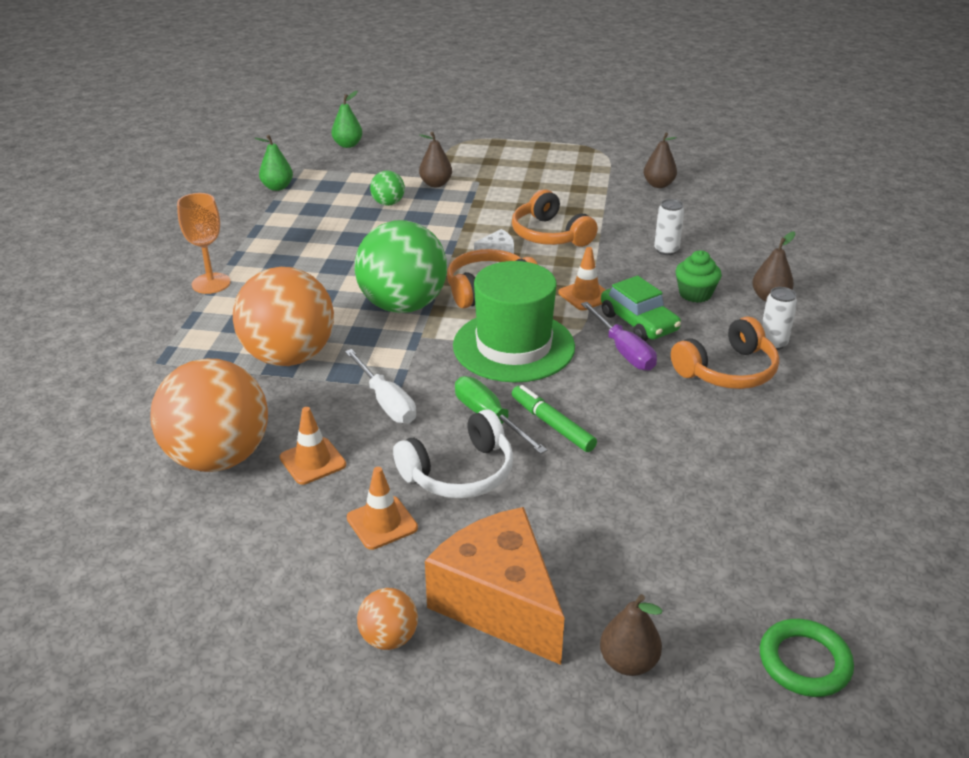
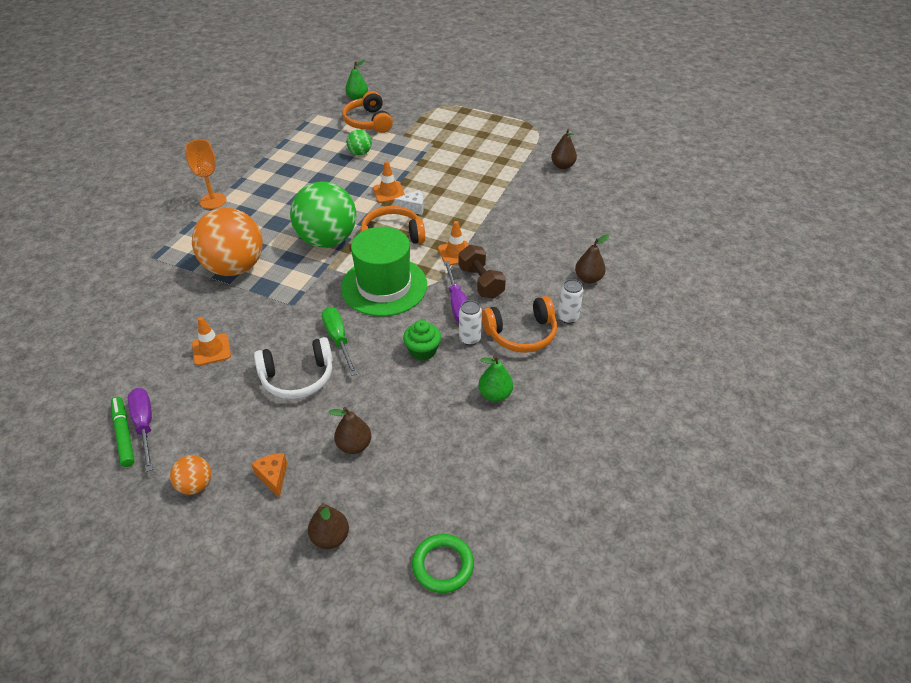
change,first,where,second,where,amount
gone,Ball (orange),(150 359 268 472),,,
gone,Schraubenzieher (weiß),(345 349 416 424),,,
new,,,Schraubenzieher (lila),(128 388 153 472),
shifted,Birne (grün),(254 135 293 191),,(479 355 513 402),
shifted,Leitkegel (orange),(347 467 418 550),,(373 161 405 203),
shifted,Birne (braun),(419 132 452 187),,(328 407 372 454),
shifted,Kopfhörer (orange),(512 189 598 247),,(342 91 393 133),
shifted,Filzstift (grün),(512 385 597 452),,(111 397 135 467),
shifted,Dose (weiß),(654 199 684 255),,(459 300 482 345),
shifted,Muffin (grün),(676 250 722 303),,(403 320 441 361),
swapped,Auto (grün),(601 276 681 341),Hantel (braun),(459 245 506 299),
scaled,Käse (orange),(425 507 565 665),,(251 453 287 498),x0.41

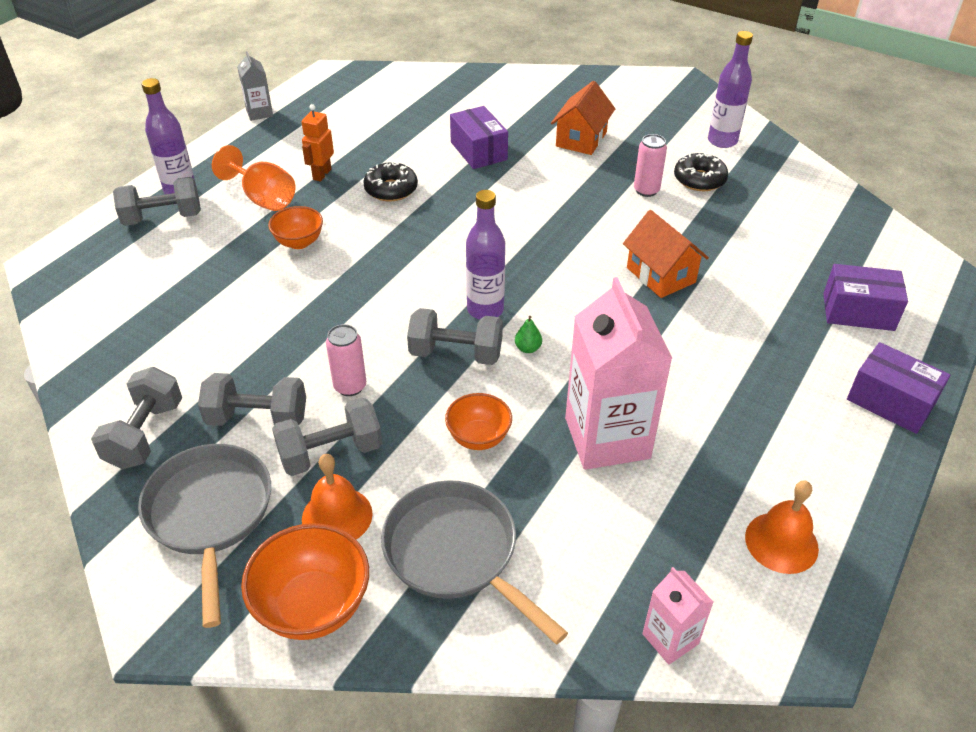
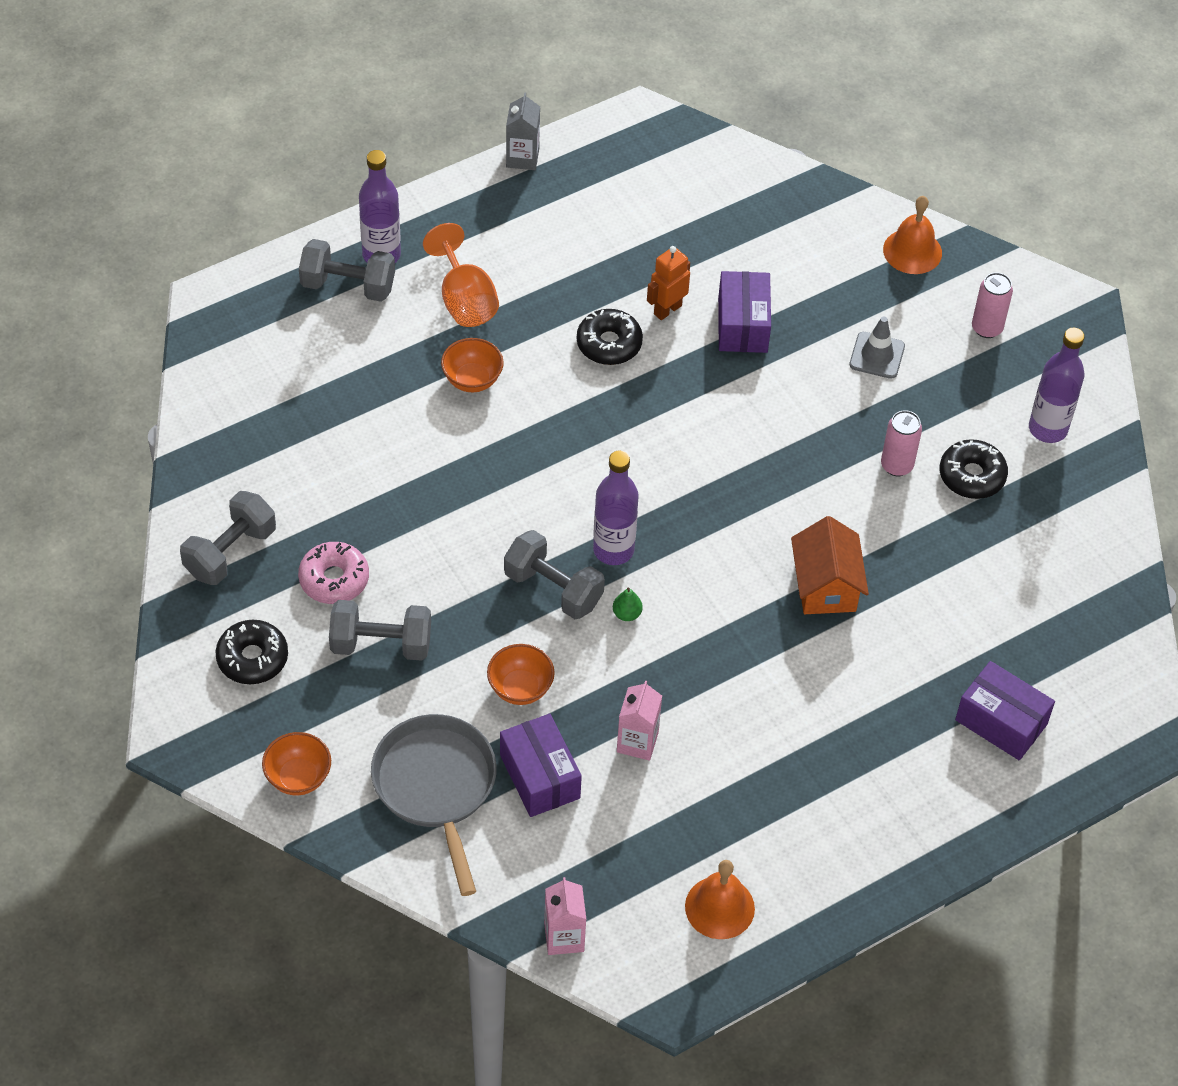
change,first,where,second,where,amount
shifted,Roboter (orange),(302 104 334 182),,(647 246 690 320),
shifted,Glocke (orange),(302 454 373 539),,(883 196 942 274),
shifted,Dose (rosa),(326 324 366 396),,(972 272 1013 338),
shifted,Schachtel (lila),(847 342 950 434),,(500 714 582 817),
swapped,Pfanne (grau),(138 444 271 628),Donut (schwarz),(215 620 288 684),
swapped,Hantel (grau),(198 373 306 426),Donut (rosa),(298 542 369 604),
swapped,Haus (orange),(551 81 615 155),Leitkegel (grau),(849 316 905 379),
scaled,Schüssel (orange),(241 523 369 640),,(262 732 331 795),x0.63
scaled,Getränkekarton (rosa),(565 277 673 470),,(617 681 662 761),x0.49

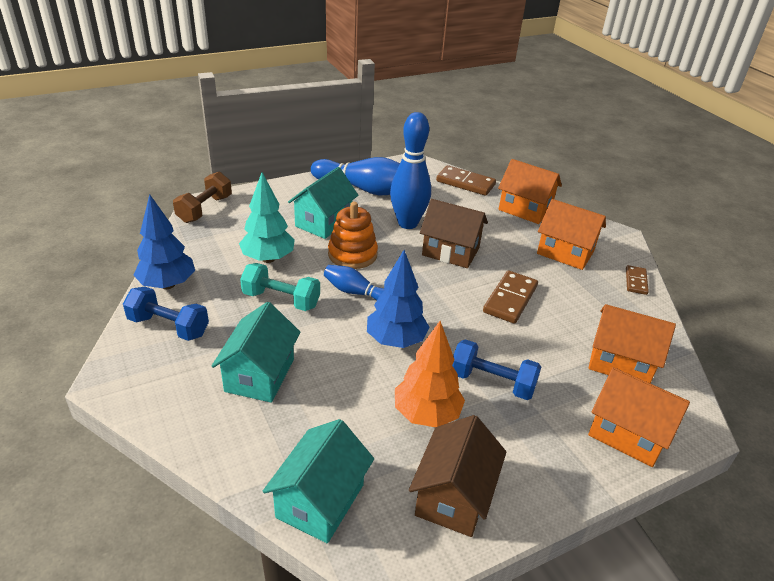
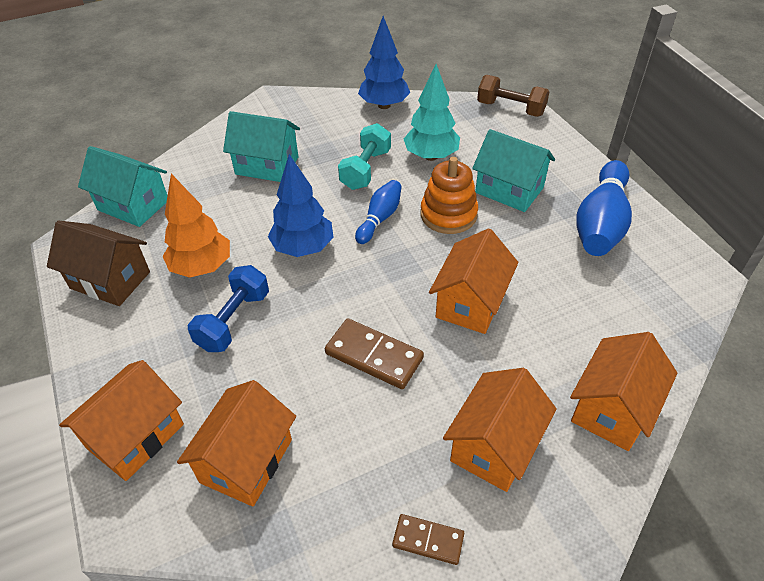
change,first,where,second,where,amount
gone,Hantel (blau),(123 287 209 341),,,
gone,Bowlingkegel (blau),(390 112 431 229),,,
gone,Dominostein (braun),(436 165 496 196),,,
repainted,Haus (braun),(420 199 488 268),Haus (orange),(429 228 518 334),

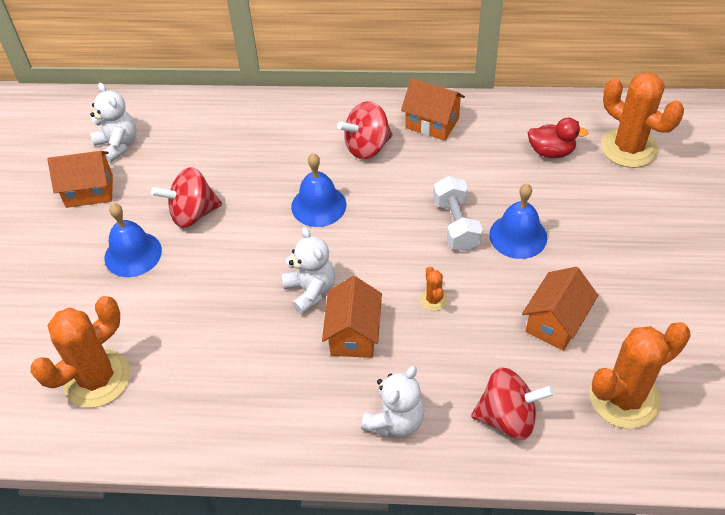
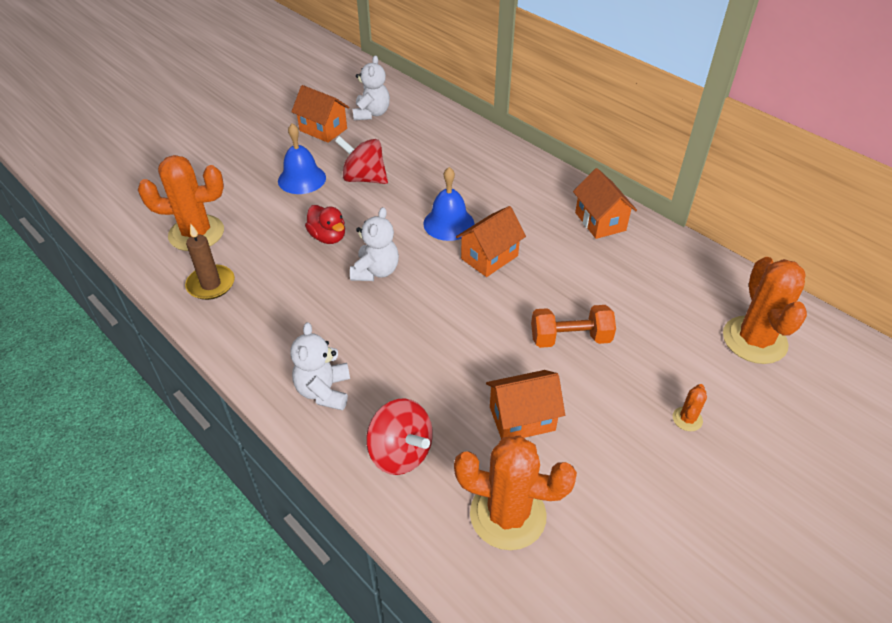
change,first,where,second,where,amount
gone,Kreisel (rot),(337 101 393 159),,,
gone,Hantel (weiß),(433 176 483 251),,,
new,,,Kerze (braun),(185 224 235 300),
shifted,Haus (orange),(322 276 382 358),,(456 206 526 277),
shifted,Kaktus (orange),(420 267 447 311),,(673 384 707 431),
shifted,Ente (rot),(528 118 589 158),,(305 205 345 244),
swapped,Glocke (blau),(489 184 547 259),Hantel (orange),(531 305 616 348),
rotated,Teddybär (weiß),(361 366 425 437),,(291 322 350 410),105 degrees clockwise

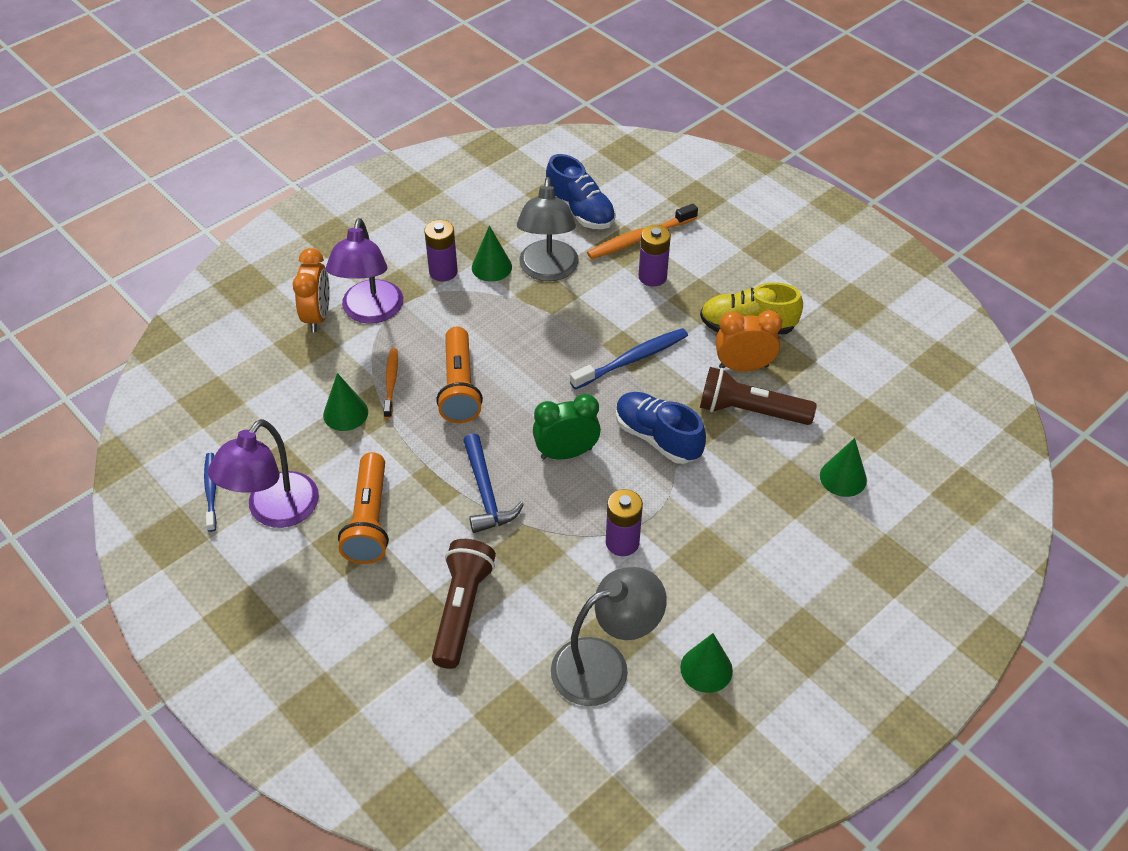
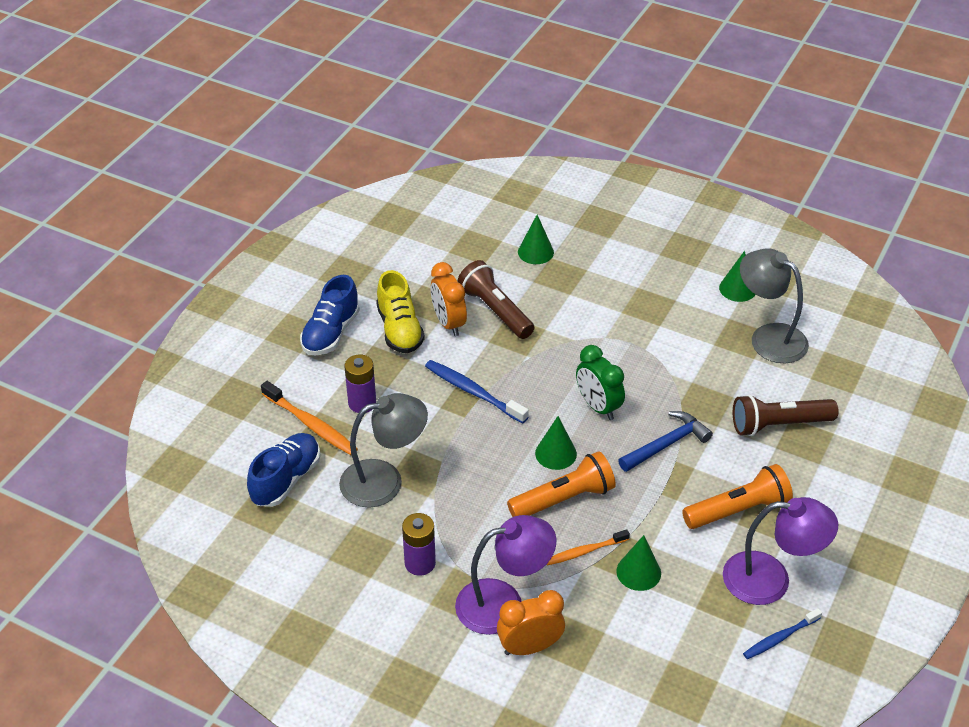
change,first,where,second,where,amount
gone,Batterie (lila),(606 489 643 556),,,
shifted,Kegel (grün),(472 225 512 282),,(535 416 577 470),
shifted,Schuh (blau),(616 392 706 464),,(300 275 360 355),
rotated,Taschenlampe (braun),(700 367 817 425),,(458 260 534 339),150 degrees clockwise

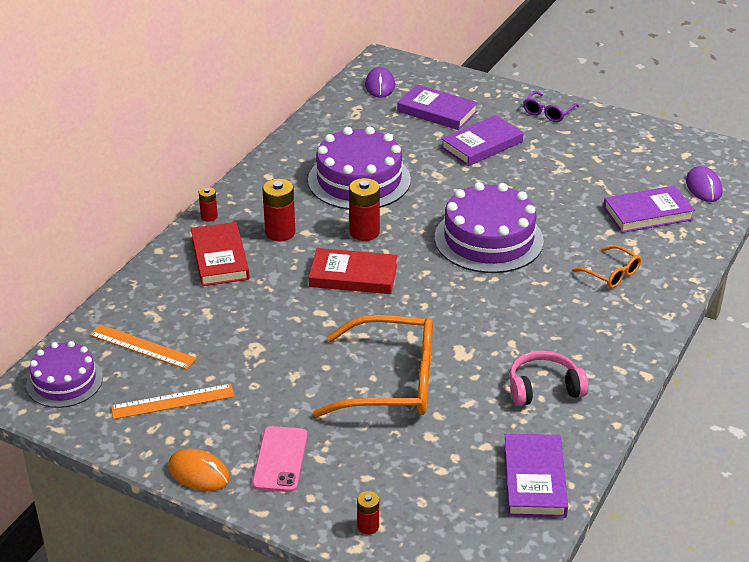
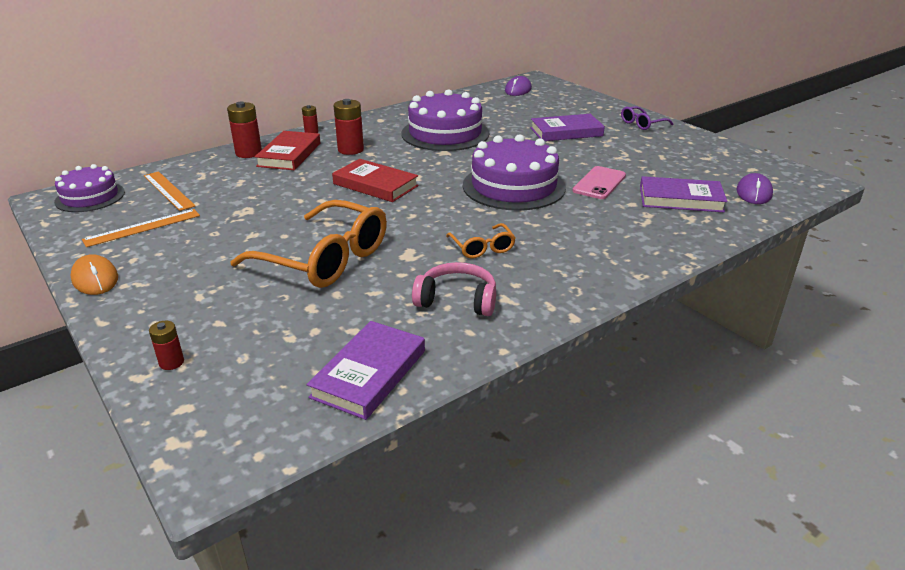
change,first,where,second,where,amount
gone,Buch (lila),(397 85 478 130),,,
shifted,Handy (rosa),(252 426 307 492),,(572 166 626 199),
shifted,Batterie (rot),(349 178 380 241),,(227 102 262 158),
shifted,Brille (orange),(572 245 641 288),,(446 223 516 259),
rotated,Lineal (orange),(111 384 234 419),,(82 209 200 247),45 degrees counterclockwise

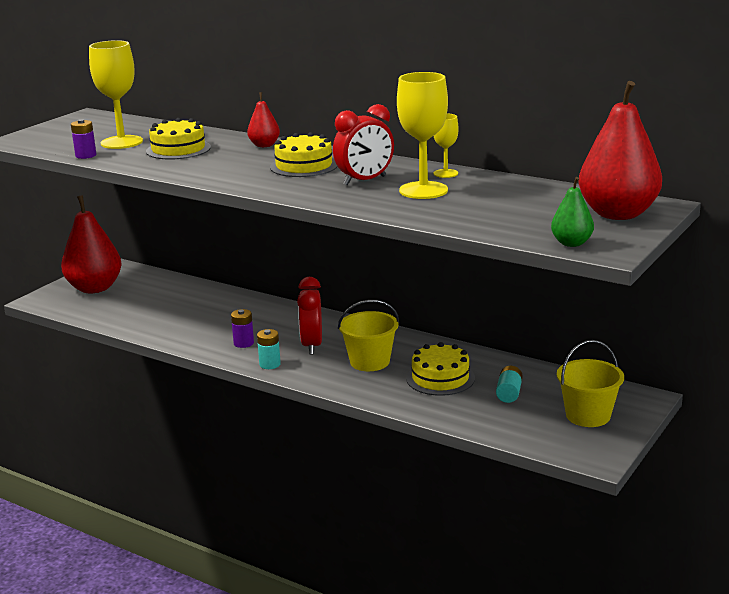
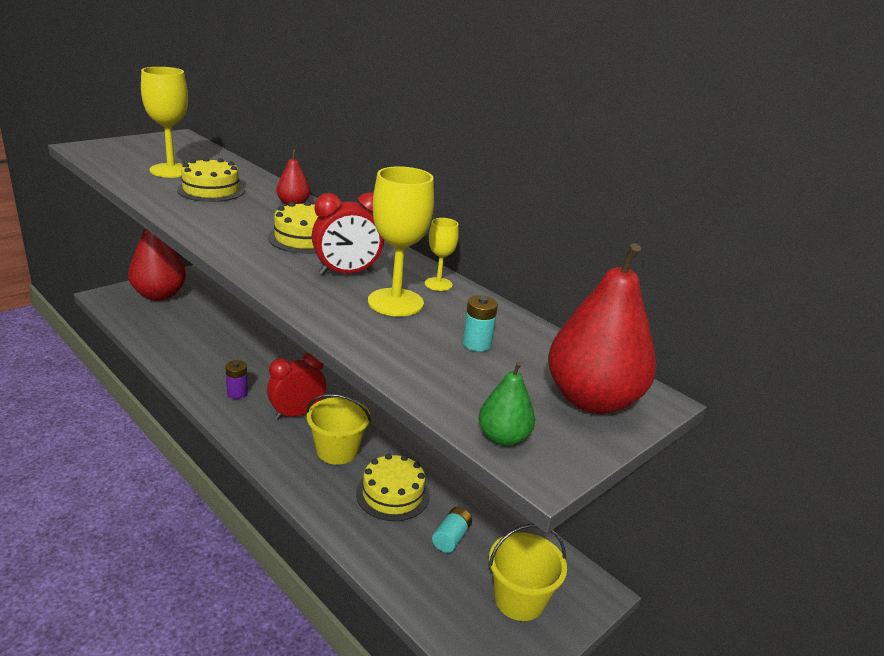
change,first,where,second,where,amount
gone,Batterie (lila),(71 119 96 159),,,
shifted,Batterie (türkis),(257 329 281 369),,(463 295 498 351),
rotated,Wecker (rot),(297 277 322 355),,(267 353 326 420),45 degrees clockwise

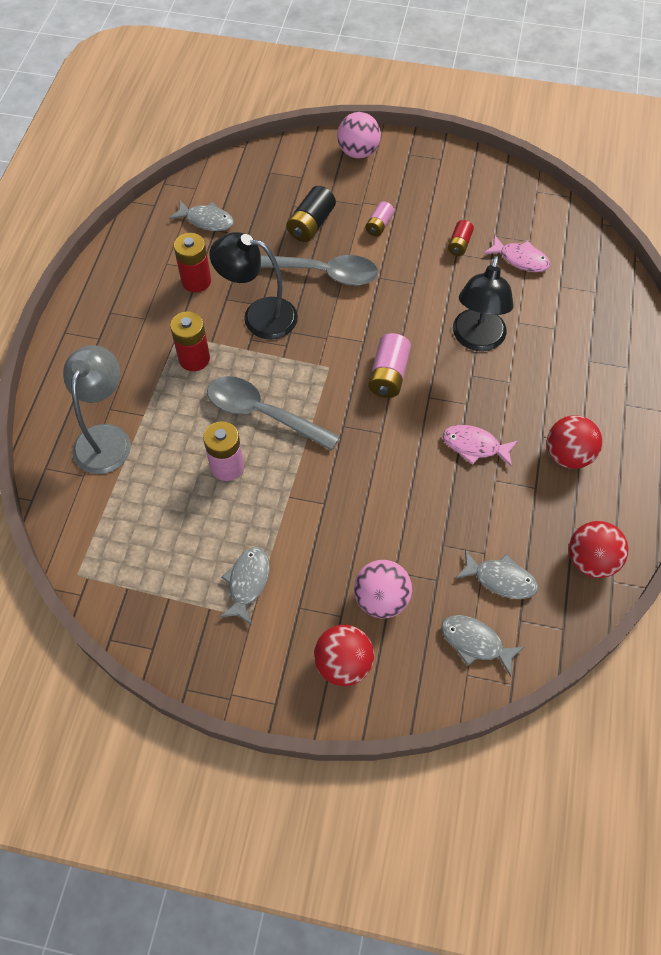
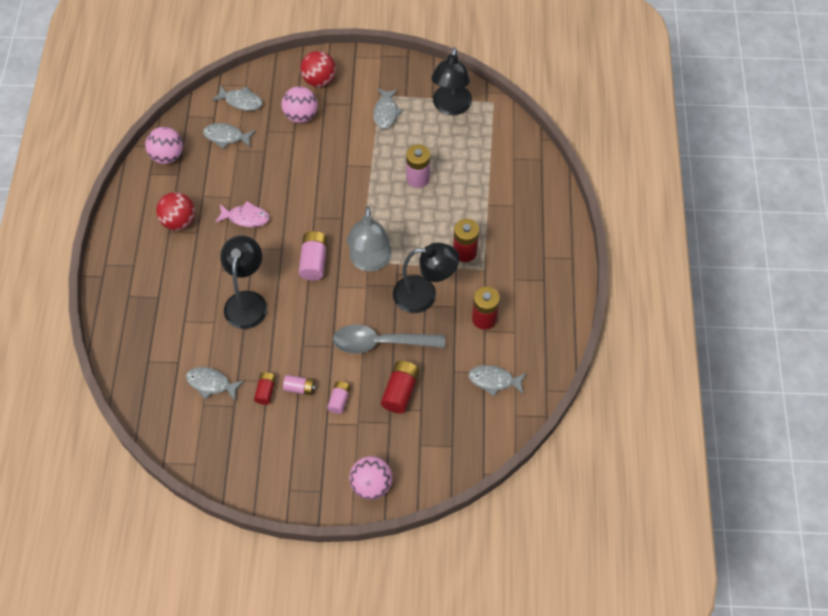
change,first,where,second,where,amount
gone,Löffel (grau),(207 376 340 451),,,
new,,,Batterie (rosa),(283 375 316 395),
new,,,Lampe (schwarz),(431 47 472 115),
shifted,Lampe (grau),(63 345 131 474),,(347 207 392 272),
repainted,Batterie (schwarz),(286 186 336 242),Batterie (rot),(381 361 420 414),
repainted,Fisch (rosa),(483 235 551 272),Fisch (grau),(186 367 244 400),
repainted,Ball (rot),(569 521 629 578),Ball (rosa),(145 127 183 164),

